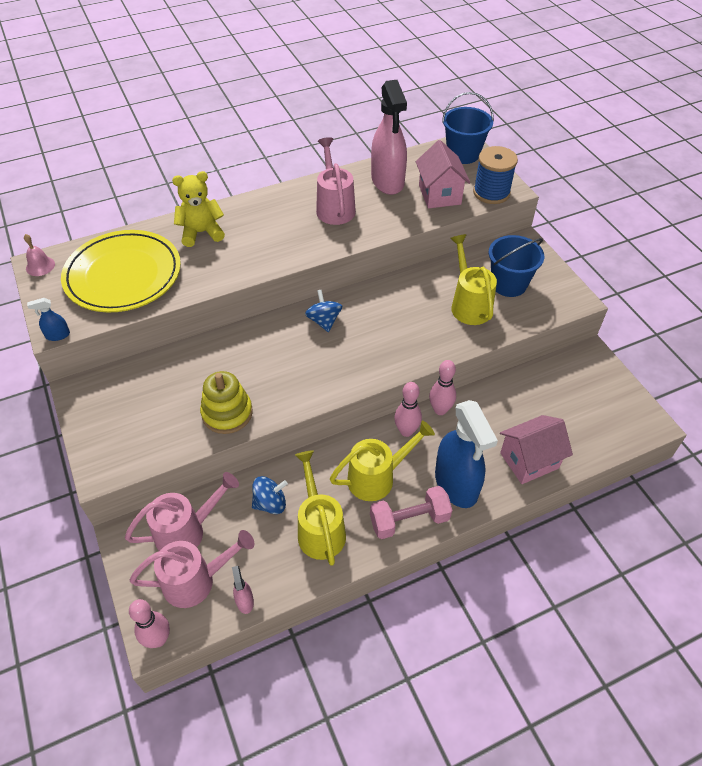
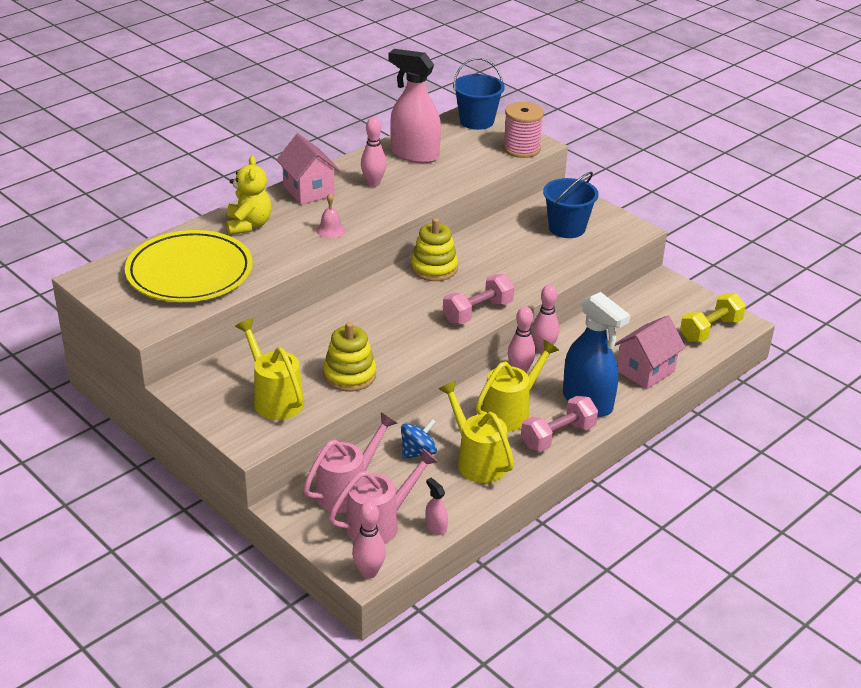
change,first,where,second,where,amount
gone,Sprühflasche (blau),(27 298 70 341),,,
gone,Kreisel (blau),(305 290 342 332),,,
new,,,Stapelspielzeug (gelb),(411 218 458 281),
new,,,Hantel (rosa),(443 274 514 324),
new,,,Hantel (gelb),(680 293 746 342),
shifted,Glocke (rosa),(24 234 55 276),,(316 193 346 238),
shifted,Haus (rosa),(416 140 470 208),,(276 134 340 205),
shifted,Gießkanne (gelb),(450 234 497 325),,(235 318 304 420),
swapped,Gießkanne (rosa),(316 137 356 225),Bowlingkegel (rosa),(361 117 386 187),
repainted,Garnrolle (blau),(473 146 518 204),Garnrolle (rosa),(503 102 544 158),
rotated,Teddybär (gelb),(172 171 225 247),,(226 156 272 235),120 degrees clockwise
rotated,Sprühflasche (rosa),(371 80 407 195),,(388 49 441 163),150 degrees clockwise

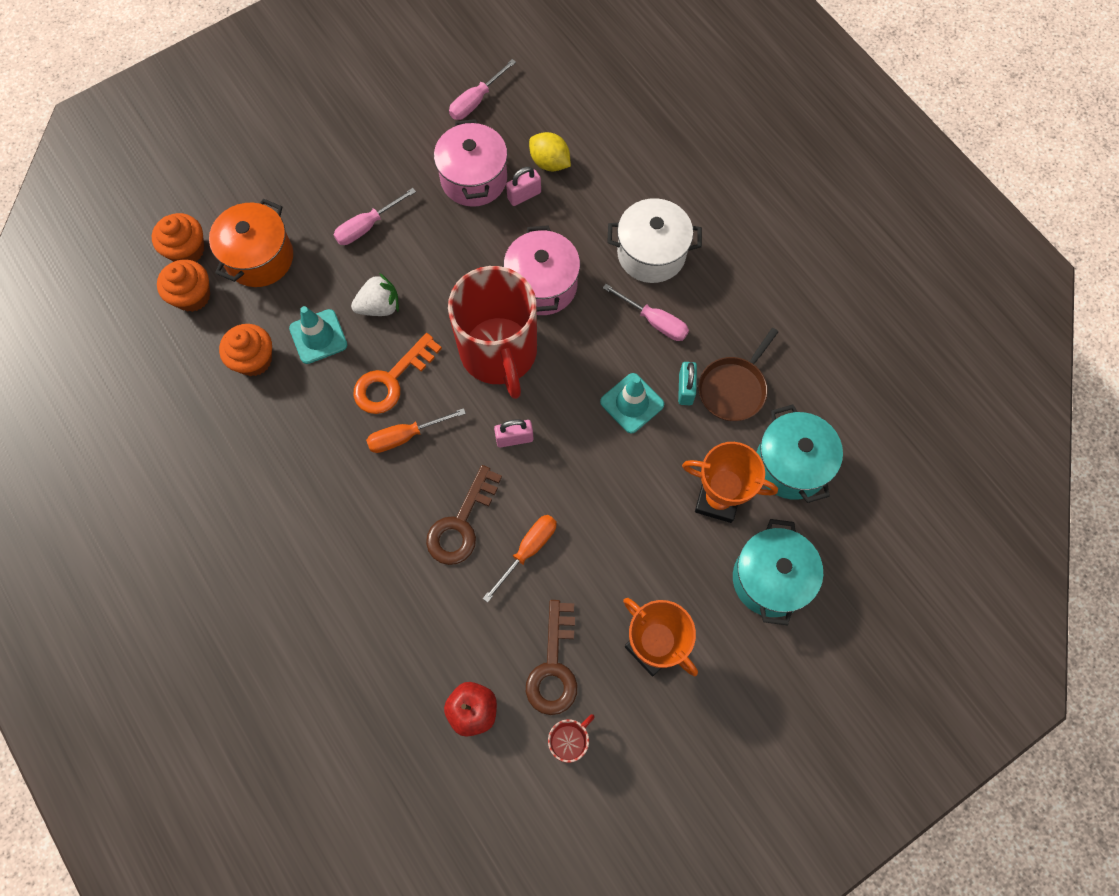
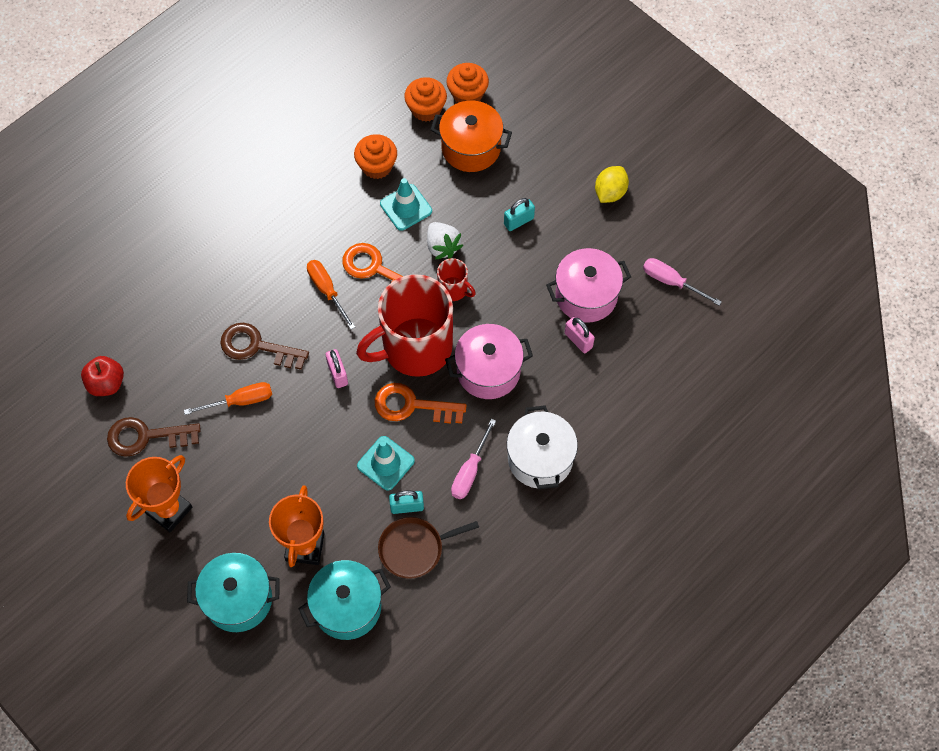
change,first,where,second,where,amount
new,,,Schlüssel (orange),(375 383 467 423),
shifted,Zitrone (gelb),(529 132 571 172),,(595 166 629 203),
shifted,Tasse (rot),(548 714 595 763),,(437 258 476 301),
swapped,Schraubenzieher (rosa),(334 188 416 245),Vorhängeschloss (türkis),(504 198 535 231),
rotated,Schraubenzieher (orange),(483 515 557 603),,(184 382 272 415),45 degrees counterclockwise
rotated,Pfanne (braun),(698 328 778 421),,(378 517 479 579),45 degrees counterclockwise

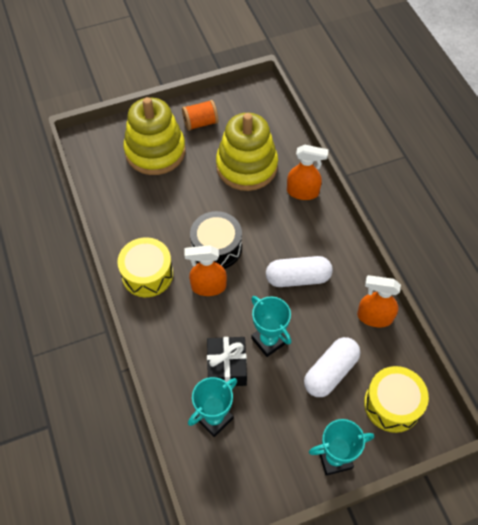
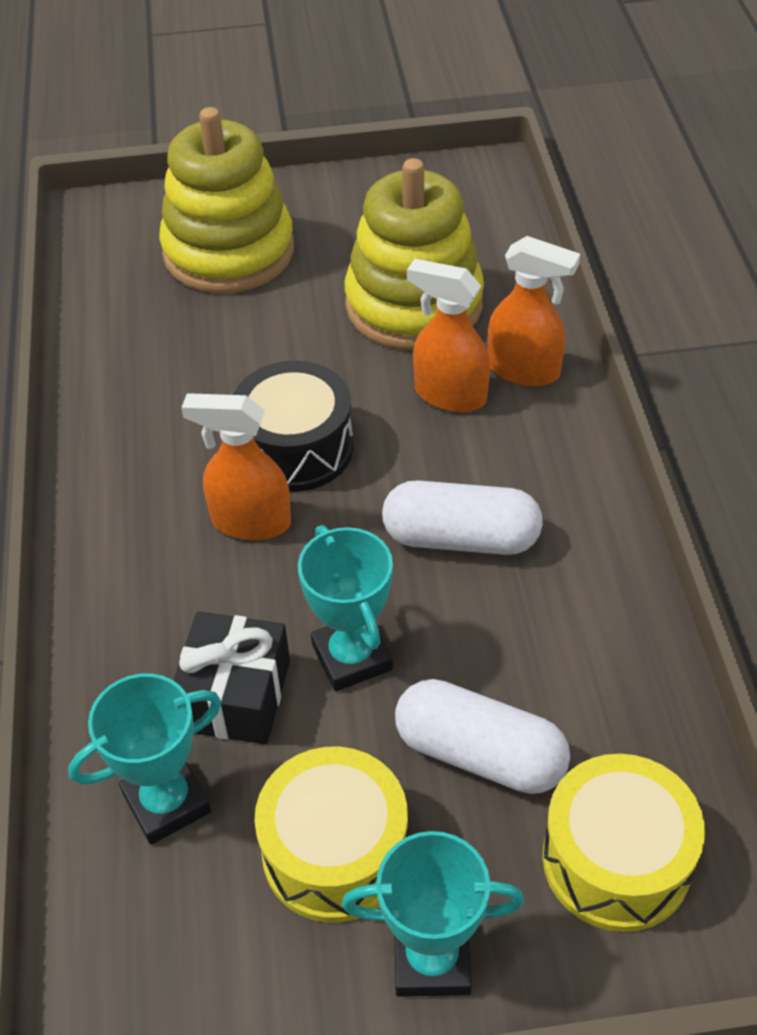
change,first,where,second,where,amount
gone,Garnrolle (orange),(182 100 218 131),,,
shifted,Trommel (gelb),(117 237 173 297),,(254 747 408 922),
shifted,Sprühflasche (orange),(357 275 401 327),,(407 259 490 412),
rotated,Kapsel (weiß),(304 337 360 397),,(395 679 570 794),60 degrees clockwise

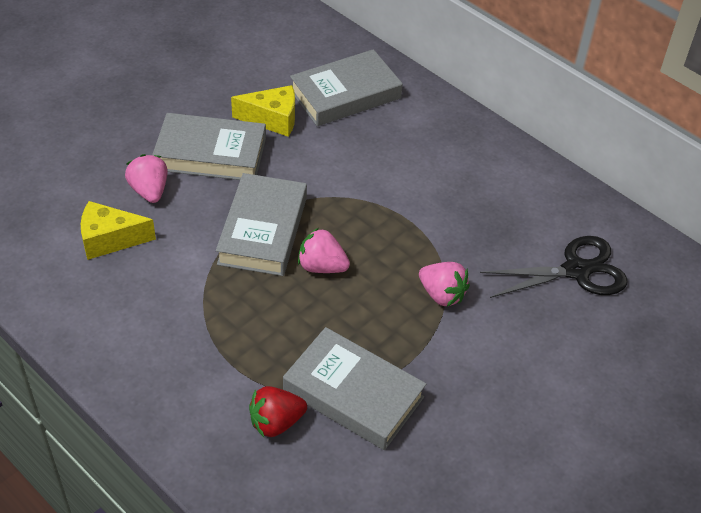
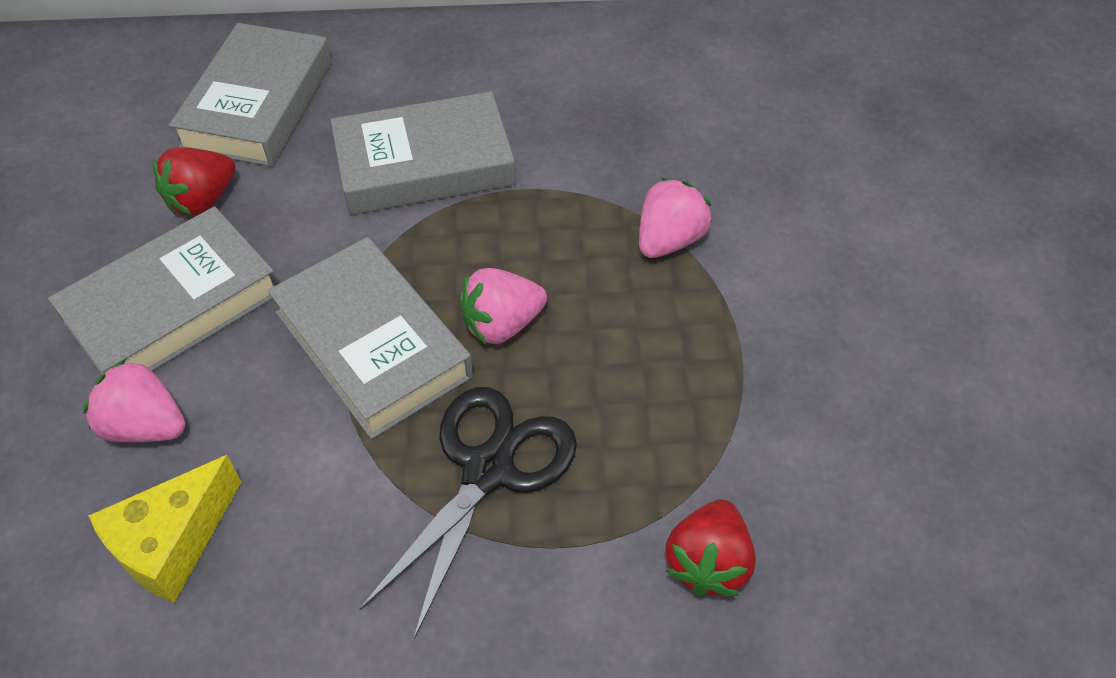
change,first,where,second,where,amount
shifted,Buch (grau),(283 327 426 450),,(330 91 516 215),
shifted,Schere (schwarz),(480 236 628 298),,(359 387 577 641),
swapped,Käse (gelb),(231 85 295 137),Erdbeere (rot),(153 147 236 216),
rotated,Erdbeere (rosa),(419 262 470 306),,(639 178 712 258),45 degrees counterclockwise

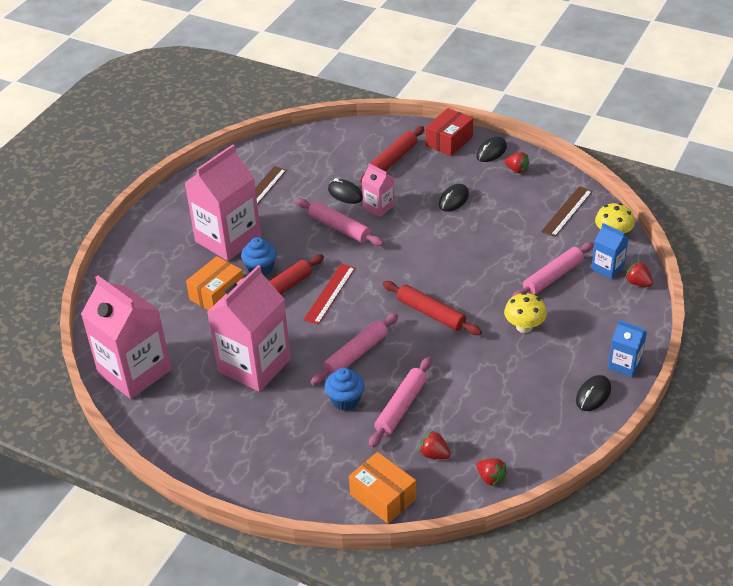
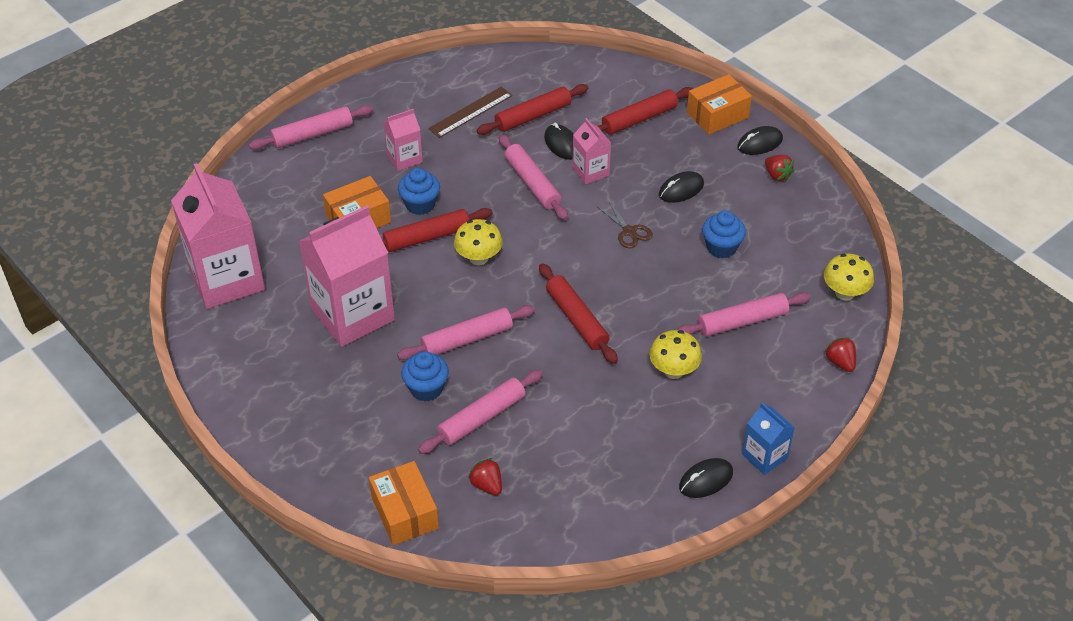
change,first,where,second,where,amount
gone,Erdbeere (rot),(476 458 508 486),,,
gone,Lineal (braun),(541 186 593 237),,,
gone,Getränkekarton (blau),(591 223 629 279),,,
new,,,Nudelholz (rosa),(249 105 373 150),
new,,,Nudelholz (rot),(477 84 588 135),
new,,,Schere (braun),(598 200 653 248),
new,,,Muffin (blau),(702 210 746 258),
swapped,Lineal (rot),(304 264 355 324),Pilz (gelb),(454 219 503 265),
repainted,Schachtel (rot),(425 108 473 156),Schachtel (orange),(687 74 752 135),
scaled,Getränkekarton (rosa),(185 144 261 261),,(384 109 423 171),x0.49

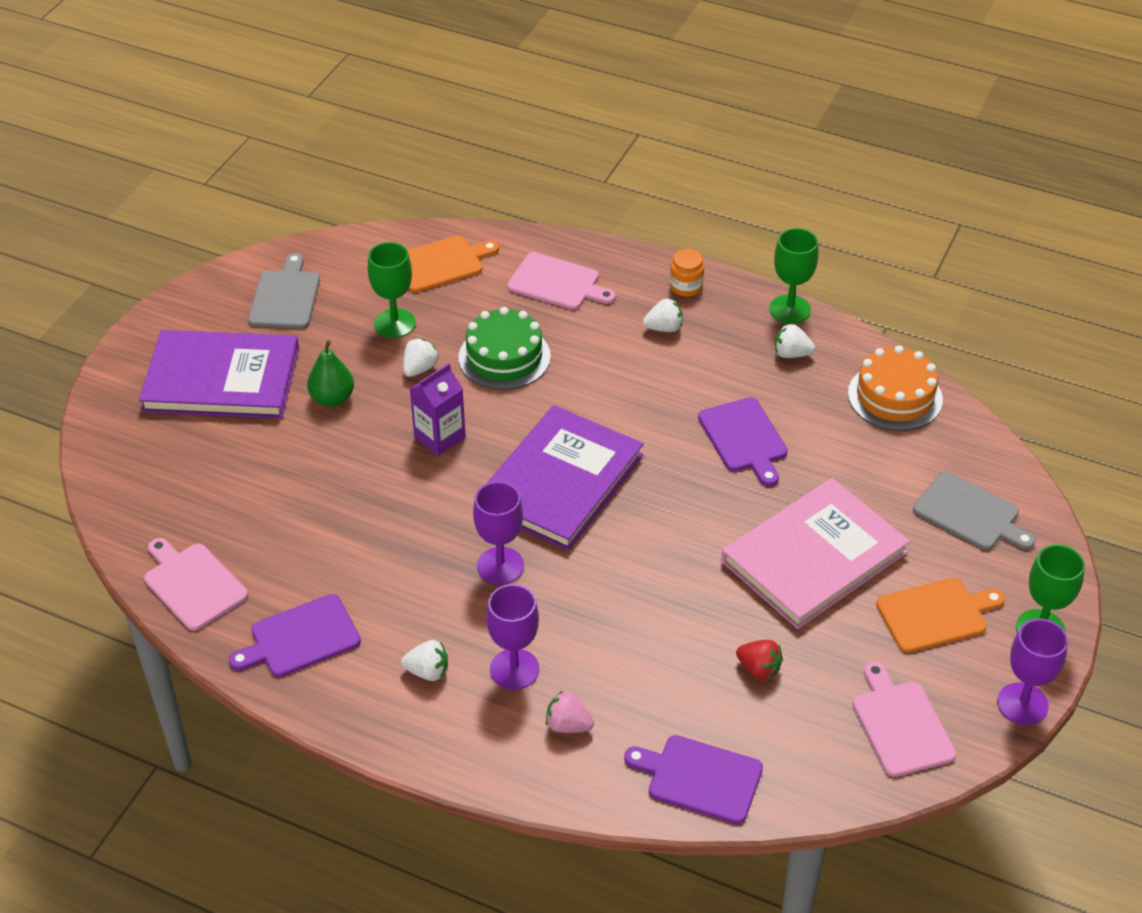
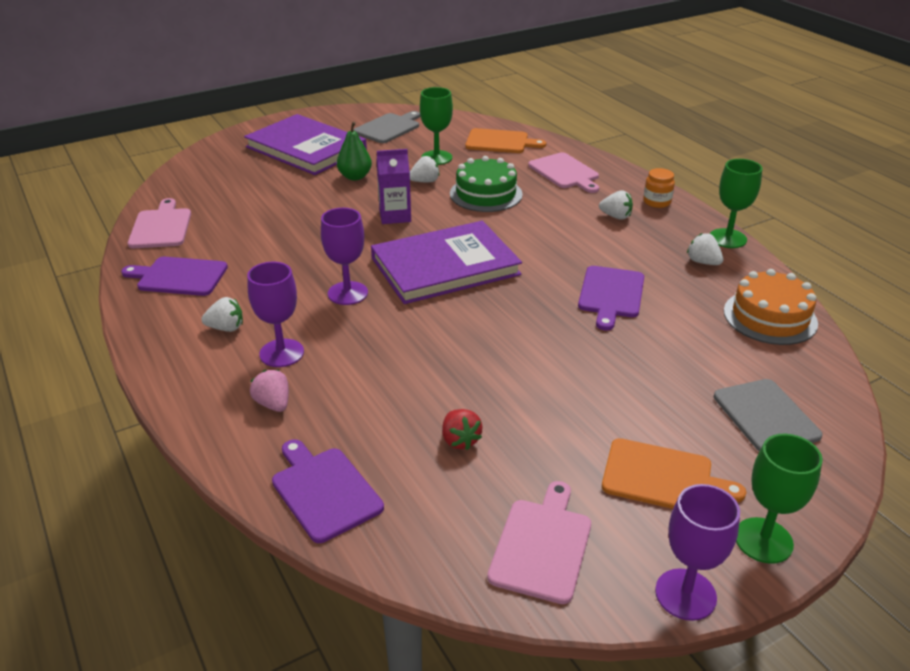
change,first,where,second,where,amount
gone,Buch (rosa),(721 478 910 629),,,
rotated,Erdbeere (weiß),(401 640 448 681),,(201 297 243 332),45 degrees counterclockwise

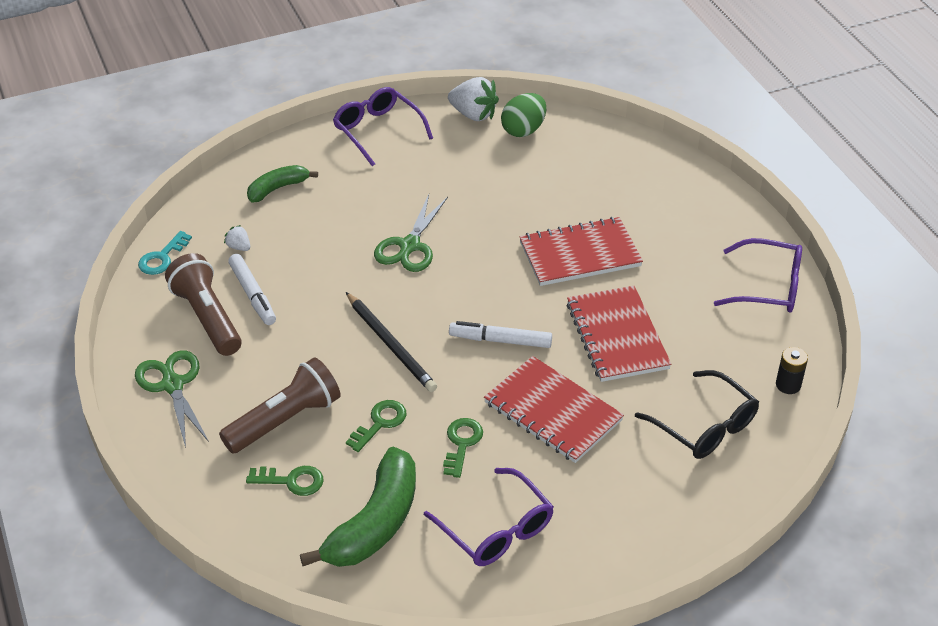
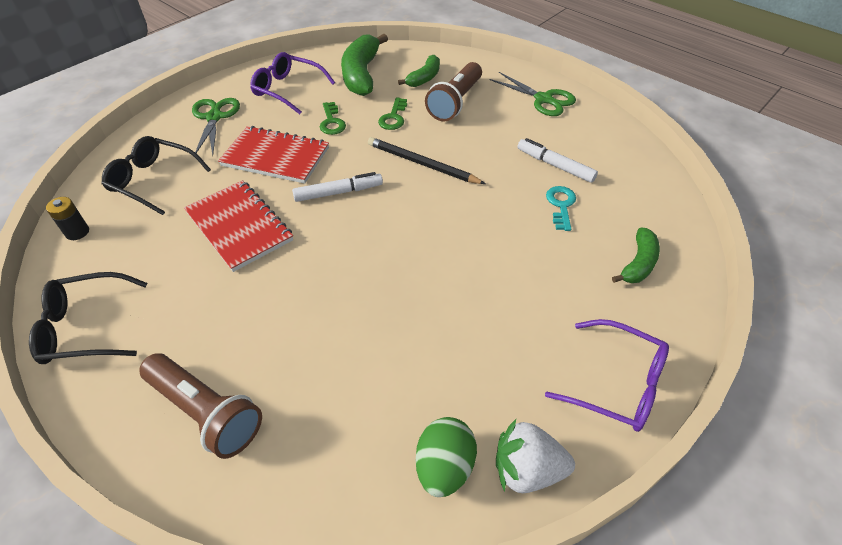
change,first,where,second,where,amount
gone,Erdbeere (weiß),(224 225 250 251),,,
gone,Notizbuch (rot),(519 217 643 286),,,
shifted,Schlüssel (türkis),(138 231 192 275),,(546 186 576 231),
shifted,Taschenlampe (braun),(165 253 242 356),,(139 353 262 459),
shifted,Schere (grün),(374 194 448 272),,(192 98 240 156),
swapped,Schlüssel (grün),(246 466 324 496),Banane (grün),(398 55 440 87),
repainted,Brille (lila),(714 238 802 313),Brille (schwarz),(29 272 147 364),

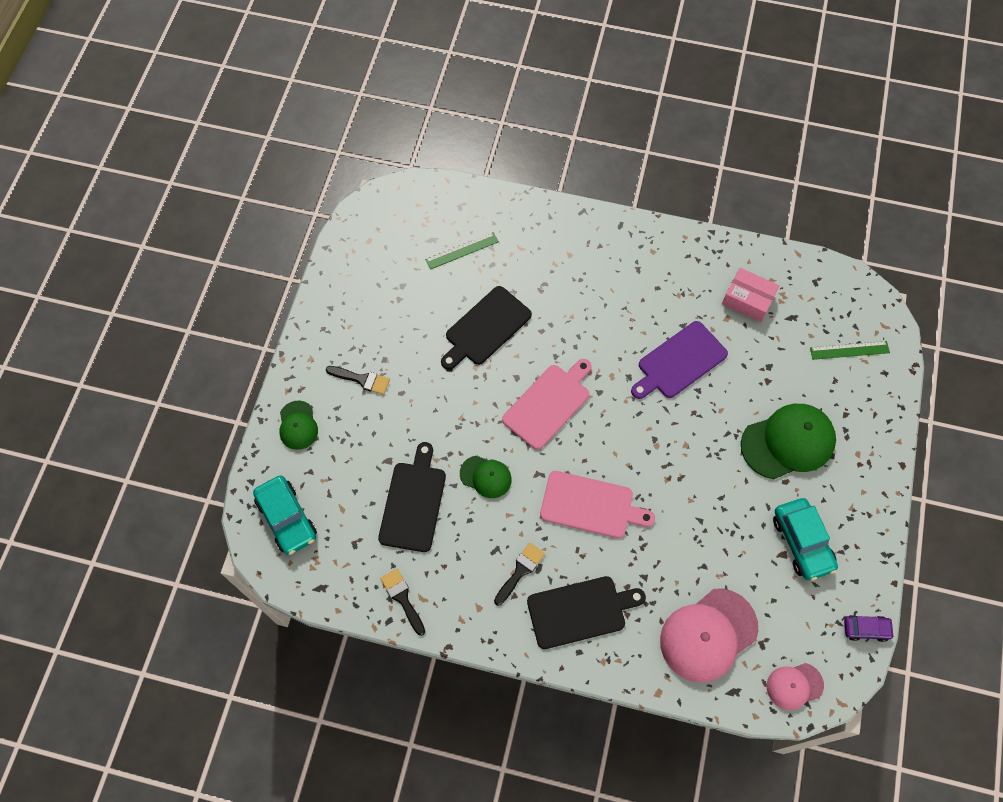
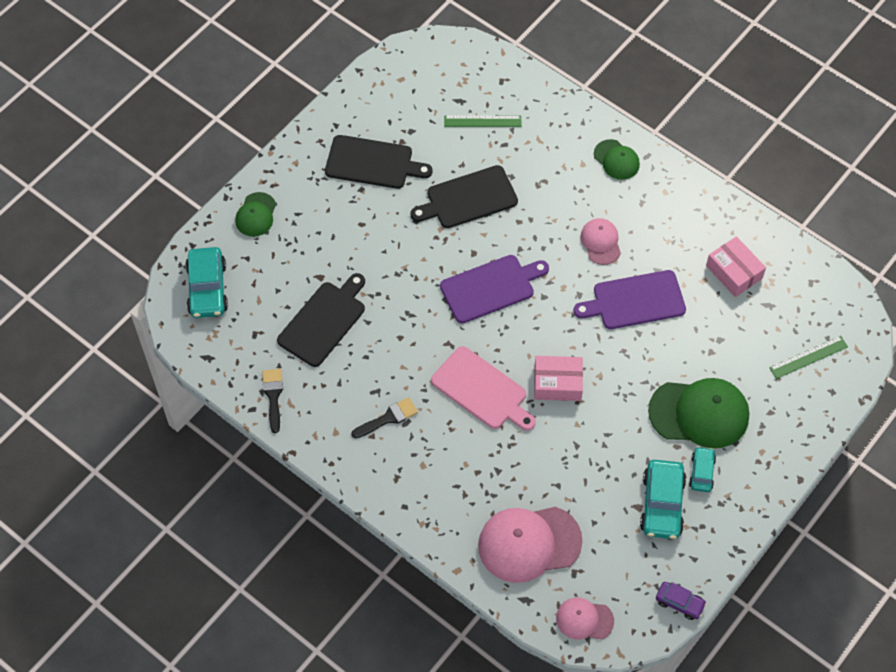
change,first,where,second,where,amount
gone,Pinsel (schwarz),(326 366 390 395),,,
new,,,Schachtel (rosa),(534 356 583 401),
new,,,Kappe (rosa),(580 218 621 265),
new,,,Auto (türkis),(689 446 716 492),
shifted,Kappe (grün),(460 456 512 498),,(594 139 640 180),
shifted,Schneidebrett (schwarz),(527 576 646 649),,(325 135 432 189),
repainted,Schneidebrett (rosa),(502 359 592 450),Schneidebrett (lila),(440 255 549 323),
rotated,Lineal (grün),(810 341 890 360),,(769 336 848 379),45 degrees counterclockwise

